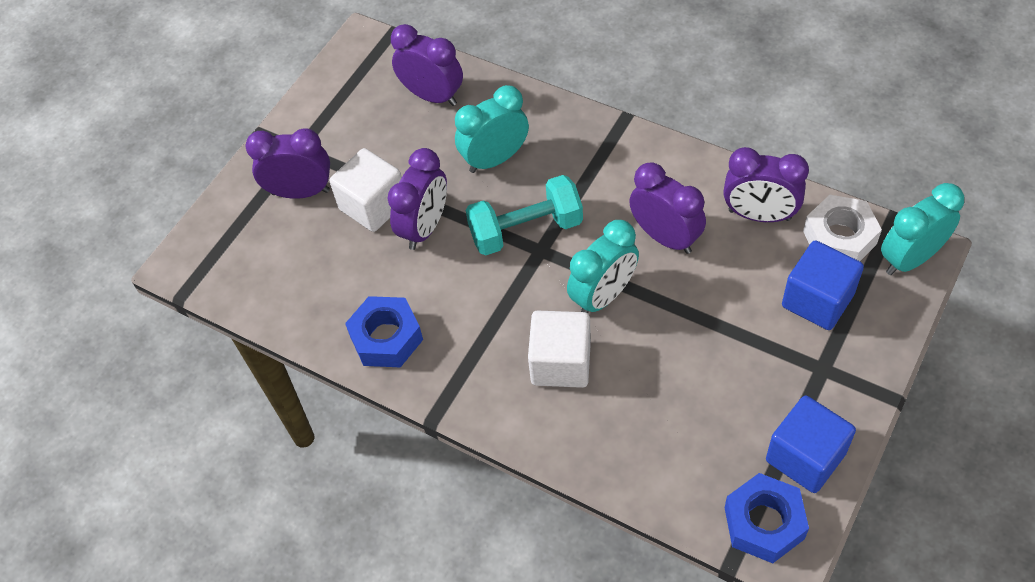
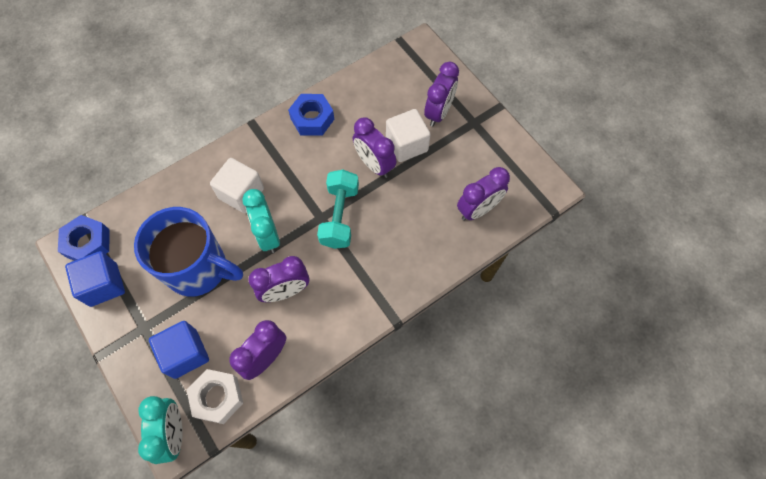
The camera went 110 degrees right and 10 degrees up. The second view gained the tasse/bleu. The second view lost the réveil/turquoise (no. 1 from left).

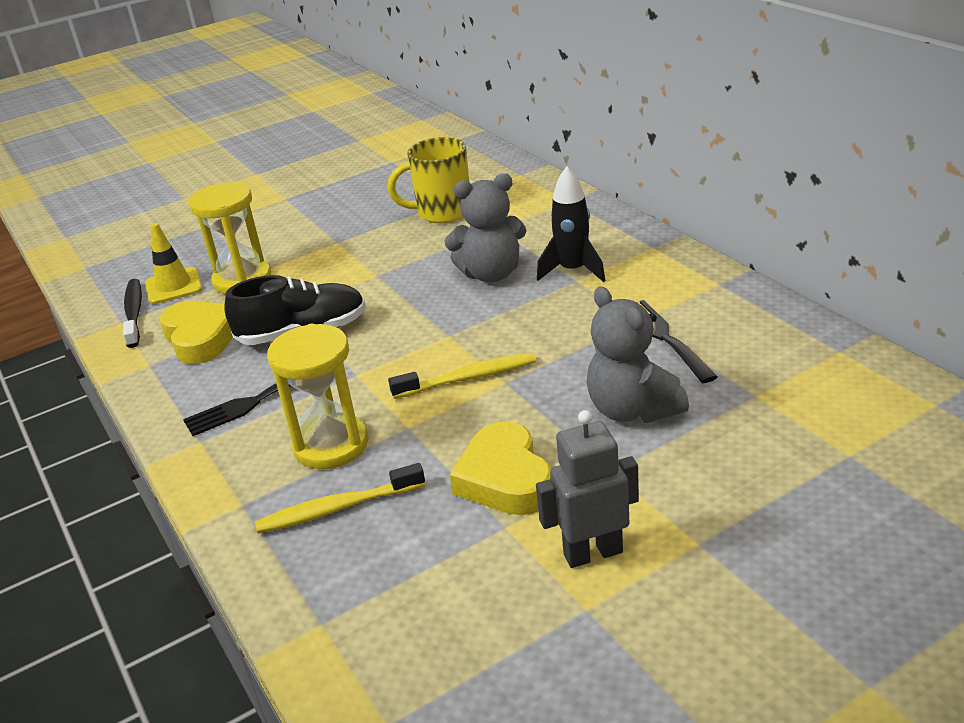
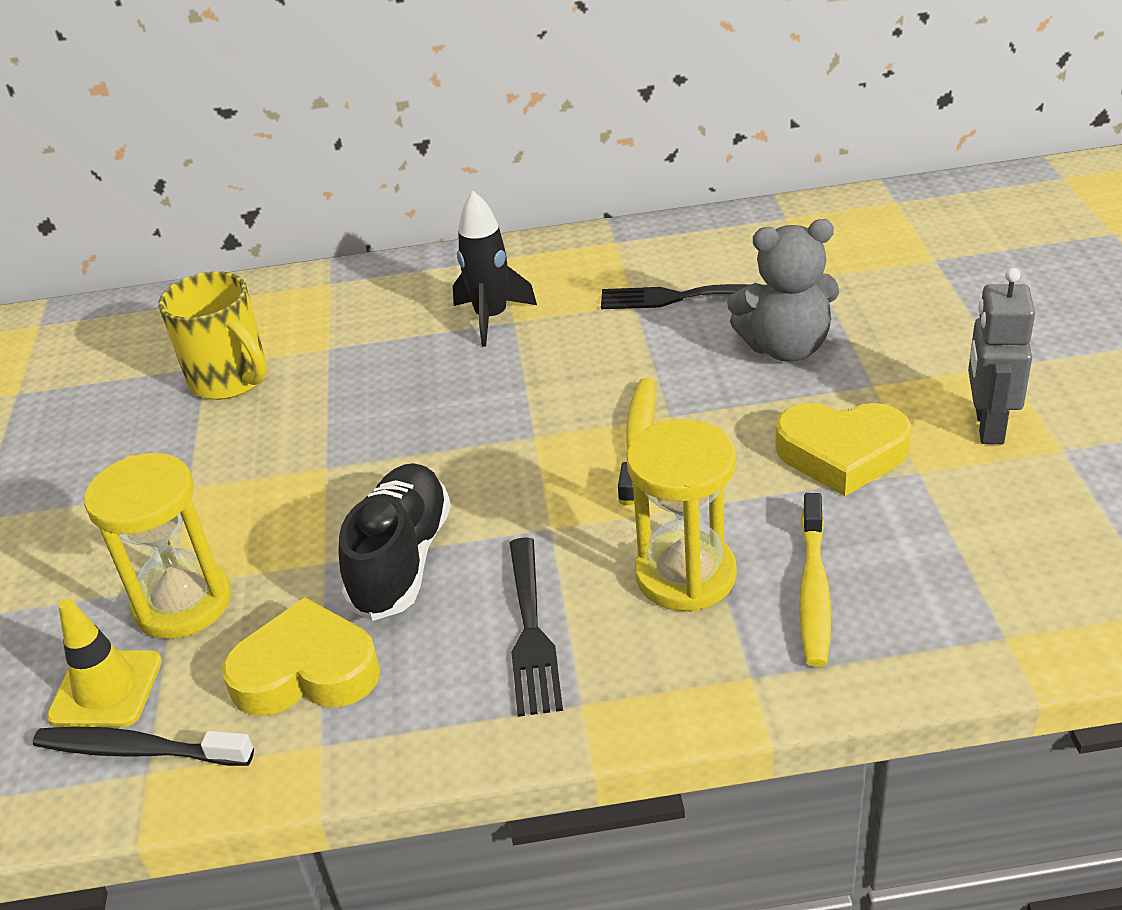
The camera went 65 degrees left and 5 degrees up. The tasse/jaune ended up facing another way, 60 degrees counterclockwise from before. The second view lost the ours en peluche/gris (no. 1 from left).

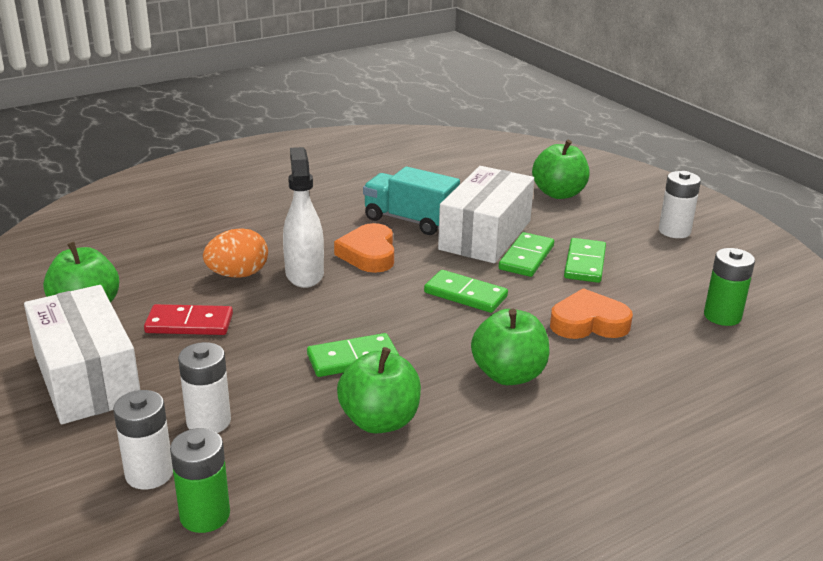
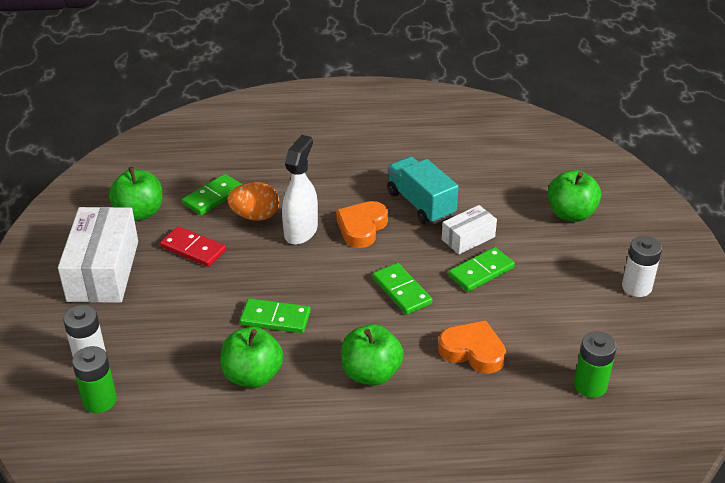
The camera went 30 degrees right and 10 degrees up. The domino/vert (no. 4 from left in the first image) ended up elsewhere. The size of the boîte/blanc (no. 2 from left) changed by a factor of 0.53. The second view lost the pile/blanc (no. 2 from left).

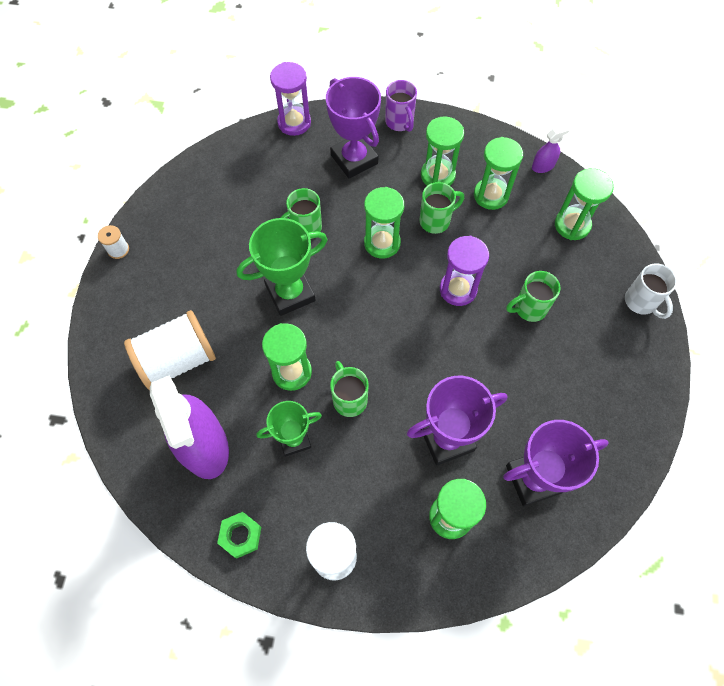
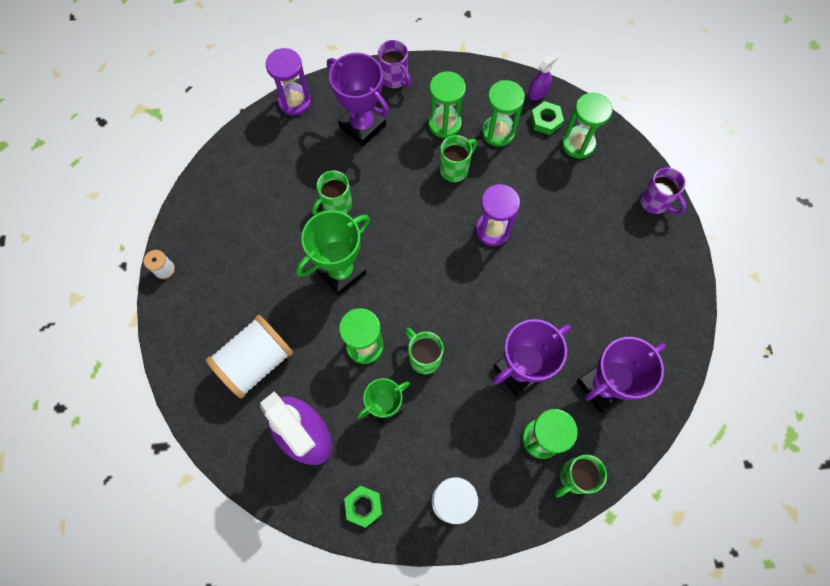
The camera went 15 degrees left and 5 degrees up. The second view gained the écrou/vert (no. 2 from left). The tasse/vert (no. 4 from left) ended up elsewhere. What was the tasse/blanc turned into the tasse/violet (no. 2 from left). The second view lost the sablier/vert (no. 2 from left).

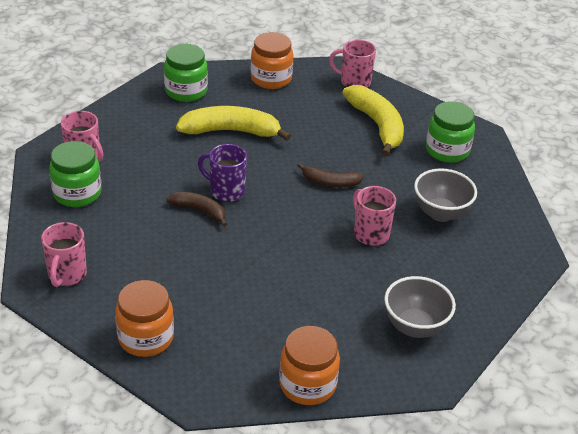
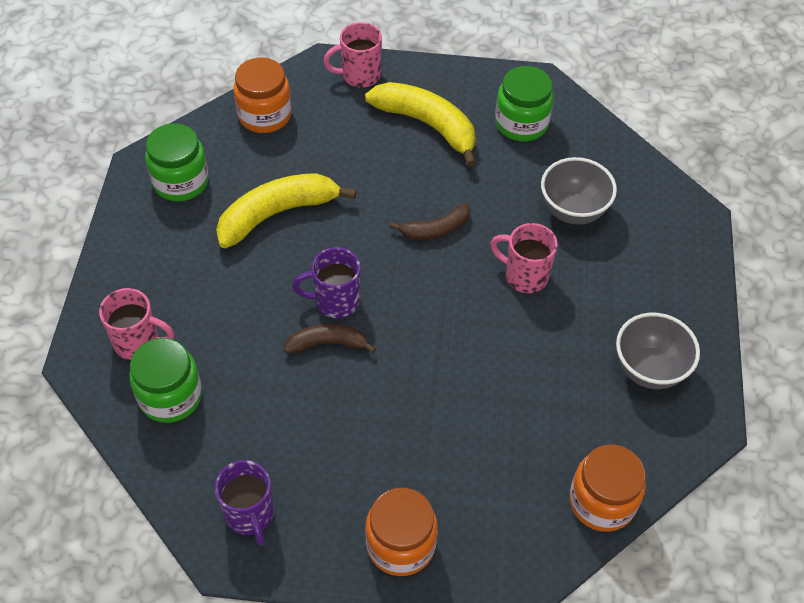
The camera went 30 degrees left and 15 degrees up. What was the tasse/rose (no. 1 from left) turned into the tasse/violet (no. 1 from left).

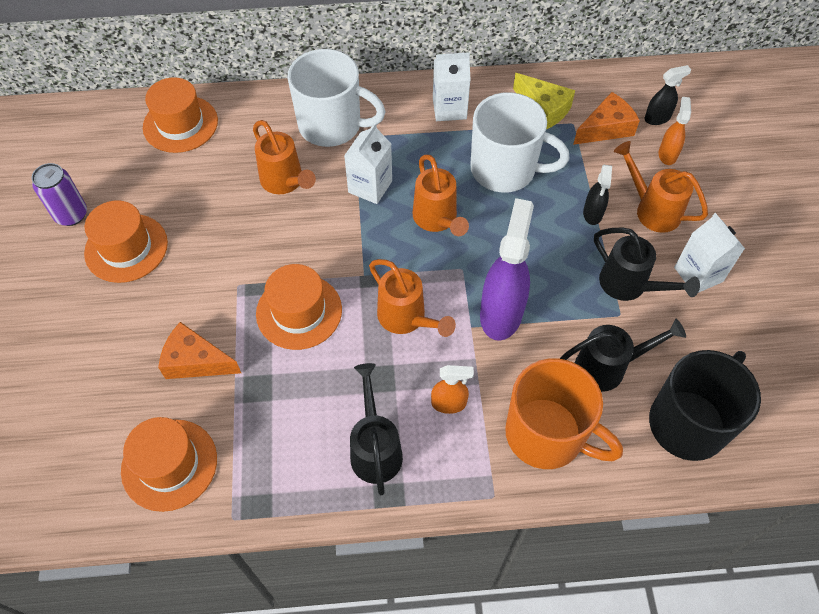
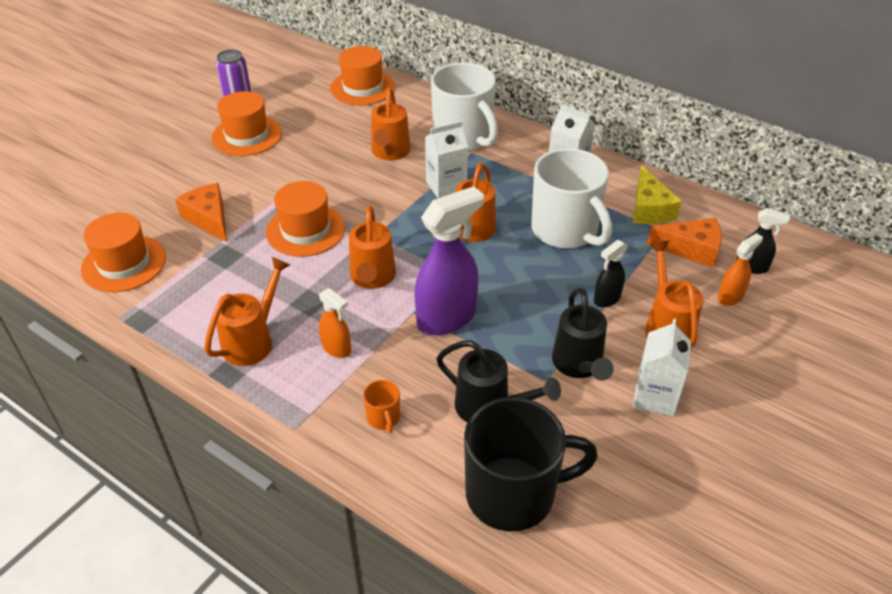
The camera went 40 degrees right and 15 degrees down. What was the arrosoir/noir (no. 1 from left) turned into the arrosoir/orange (no. 1 from left). The size of the tasse/orange changed by a factor of 0.41.

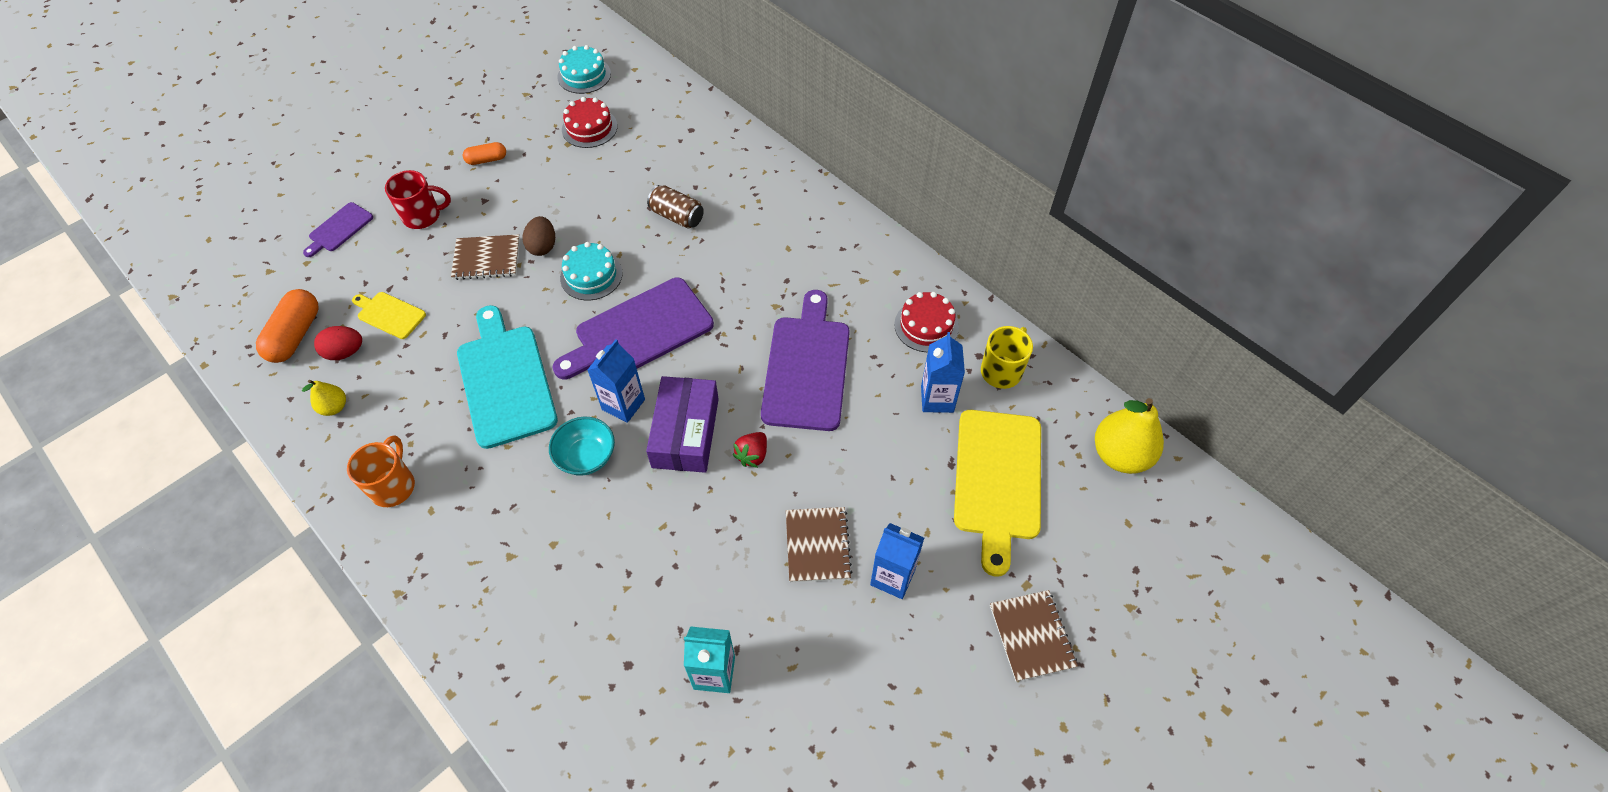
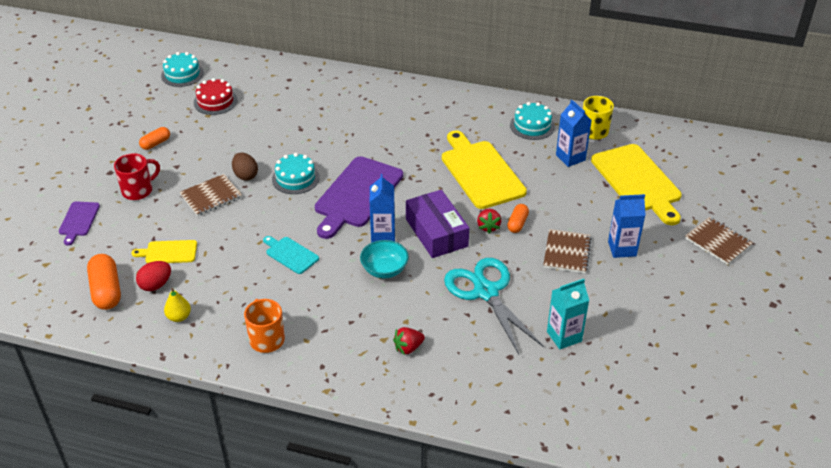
The camera went 30 degrees left and 15 degrees down. The size of the planche à découper/turquoise changed by a factor of 0.50. The second view gained the fraise/rouge (no. 1 from left). What was the planche à découper/violet (no. 3 from left) turned into the planche à découper/jaune (no. 2 from left). The second view gained the ciseaux/turquoise. The second view gained the gélule/orange (no. 3 from left). What was the gâteau/rouge (no. 2 from left) turned into the gâteau/turquoise (no. 3 from left). The carnet/marron (no. 2 from left) ended up facing another way, 45 degrees clockwise from before. The second view lost the canette/marron. The second view lost the poire/jaune (no. 2 from left).

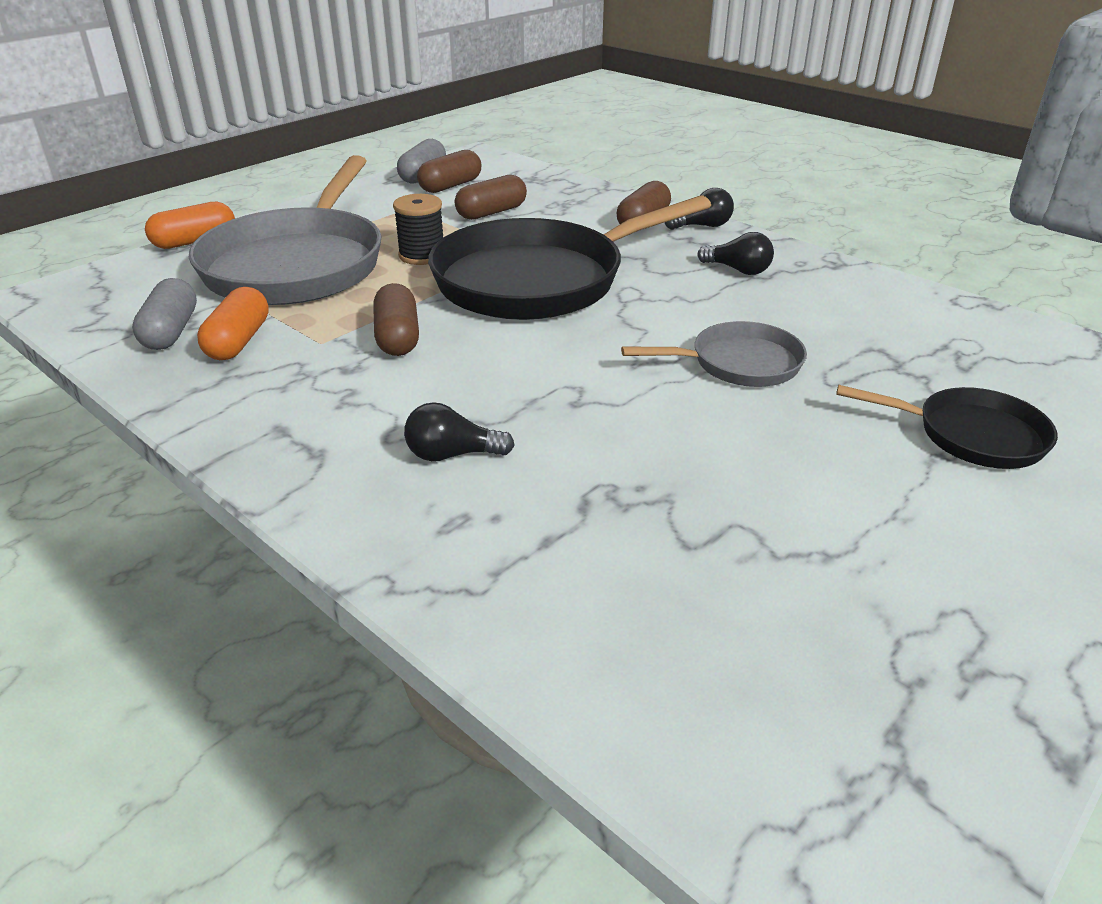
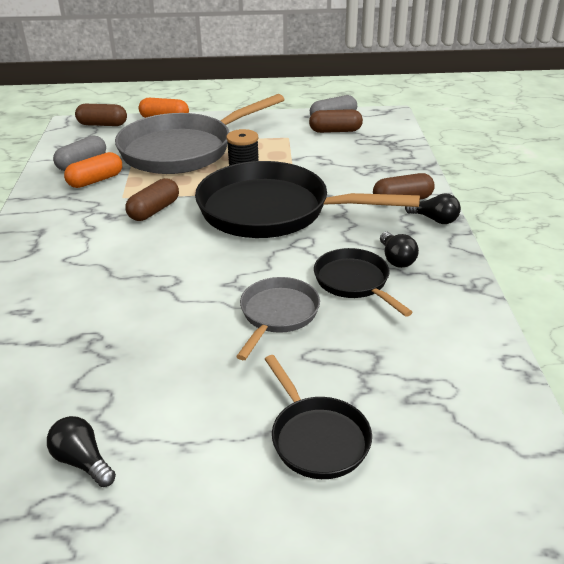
The camera went 45 degrees right and 0 degrees up. The ampoule/noir (no. 1 from left) ended up elsewhere. The gélule/marron (no. 3 from left in the first image) ended up elsewhere. The poêle/gris (no. 2 from left) ended up facing another way, 105 degrees counterclockwise from before. The second view gained the poêle/noir (no. 3 from left).

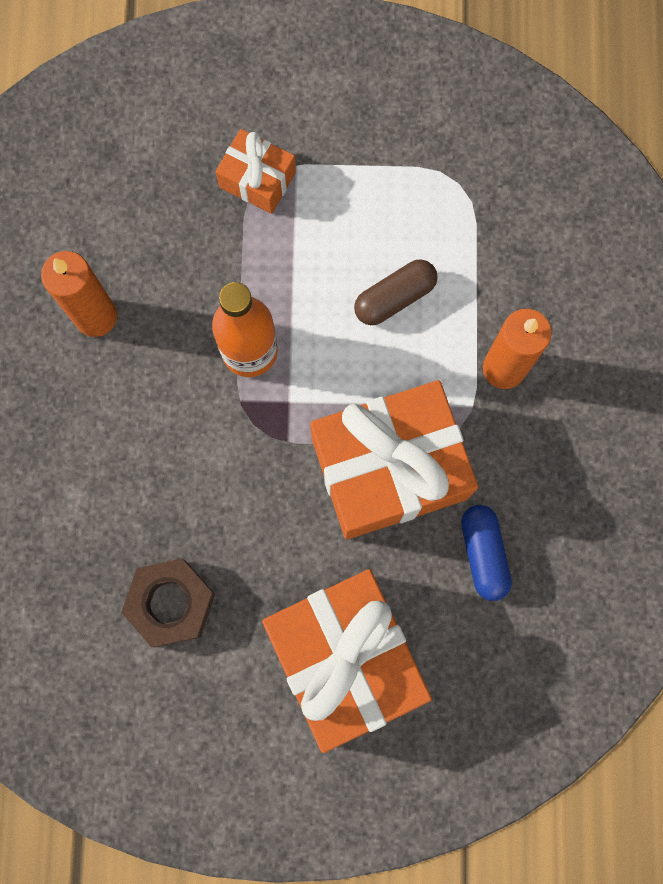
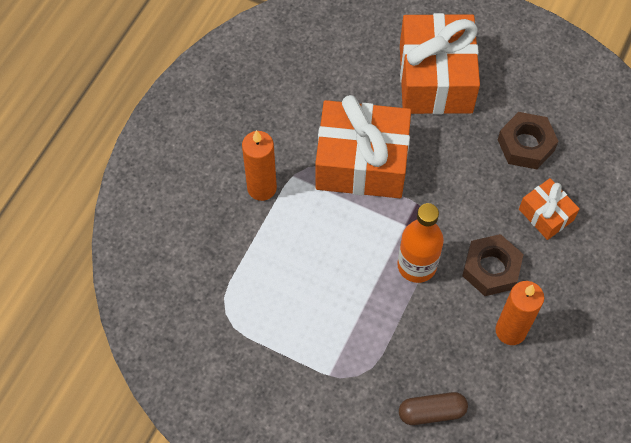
The camera went 155 degrees left and 15 degrees down. The gélule/marron ended up elsewhere. The second view gained the écrou/marron (no. 1 from left). The cadeau/orange (no. 1 from left in the first image) ended up elsewhere. The second view lost the gélule/bleu.

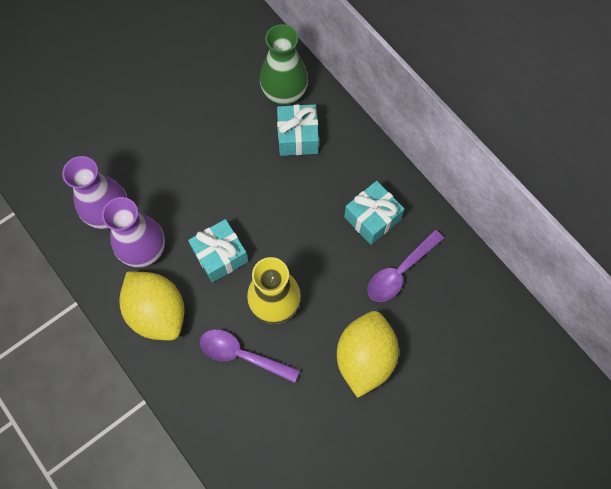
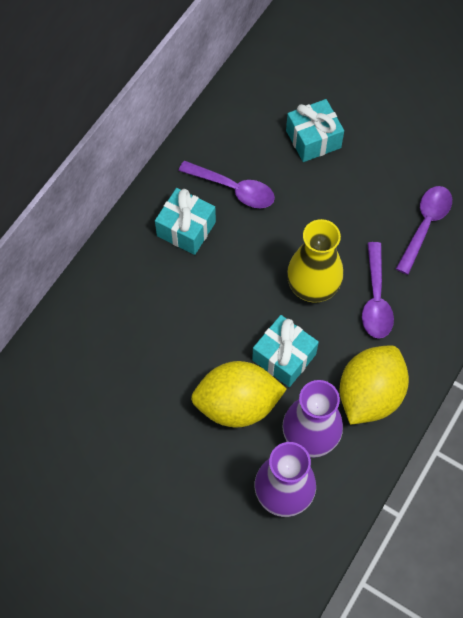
The camera went 110 degrees left and 5 degrees down. The citron/jaune (no. 2 from left in the first image) ended up elsewhere. The cadeau/turquoise (no. 2 from left in the first image) ended up elsewhere. The second view gained the cuillère/violet (no. 3 from left). The second view lost the vase/vert.

